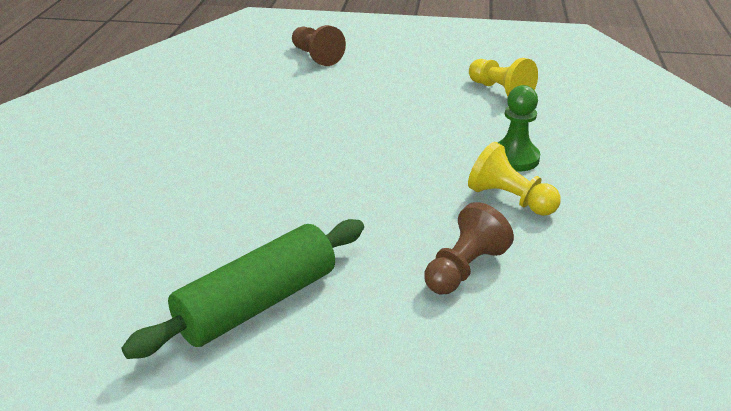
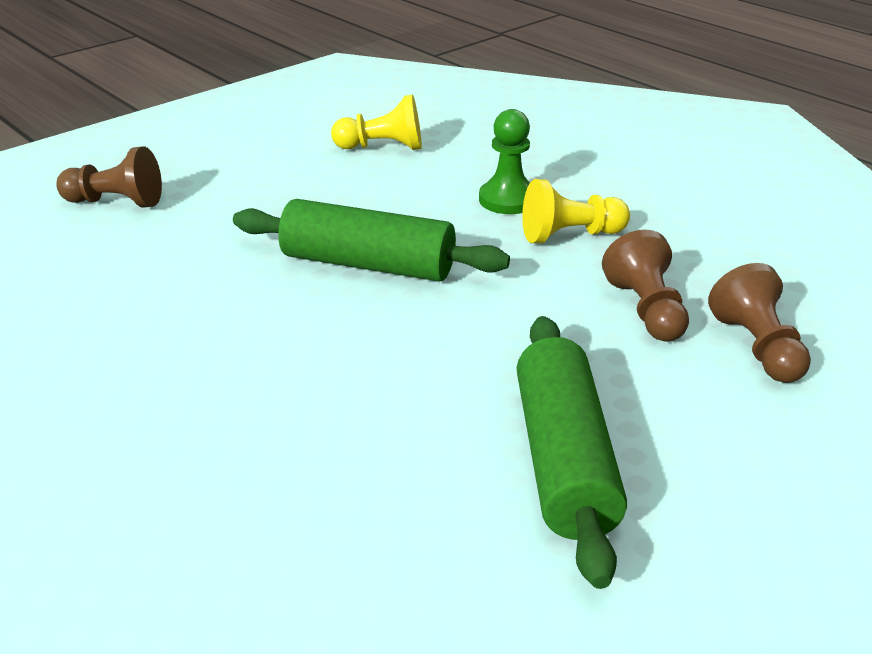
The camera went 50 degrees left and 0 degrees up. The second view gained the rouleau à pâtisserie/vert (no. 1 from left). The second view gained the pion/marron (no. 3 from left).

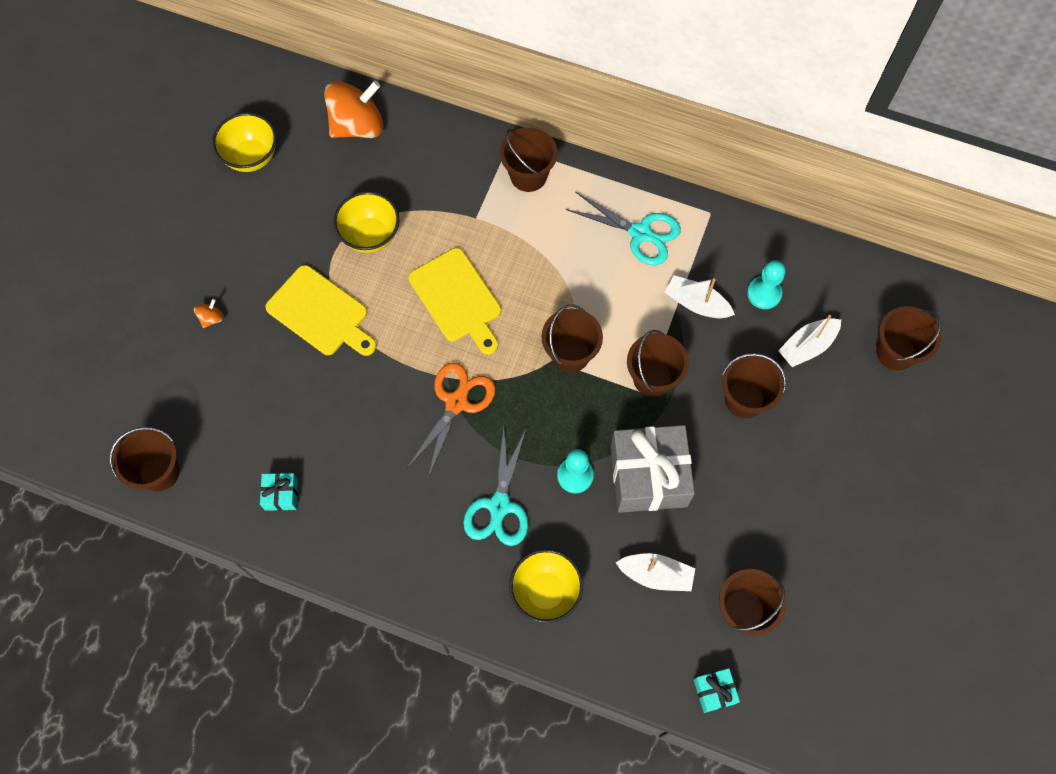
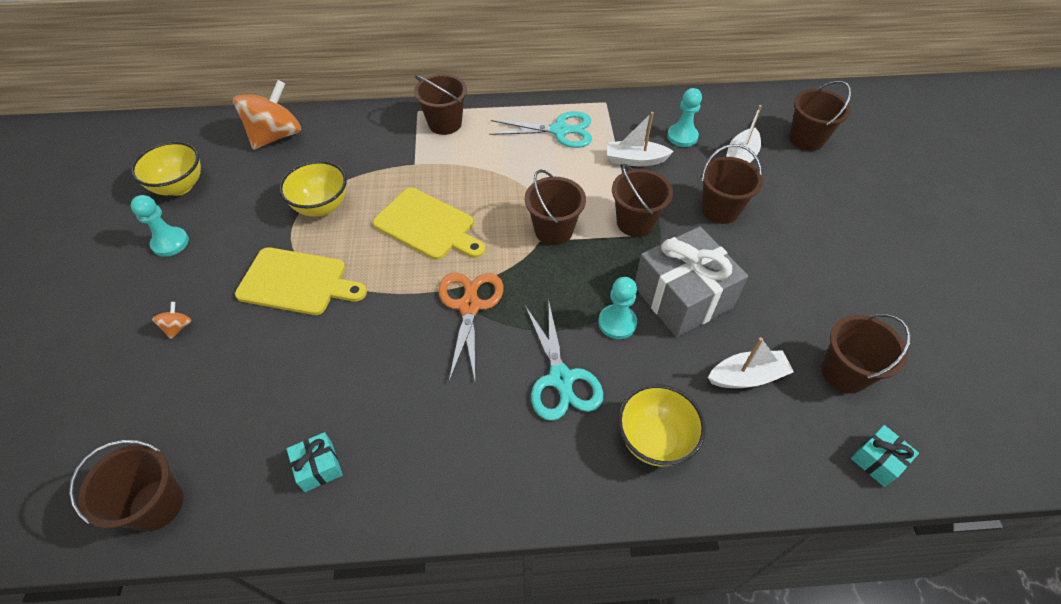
The camera went 25 degrees left and 15 degrees down. The second view gained the pion/turquoise (no. 1 from left).

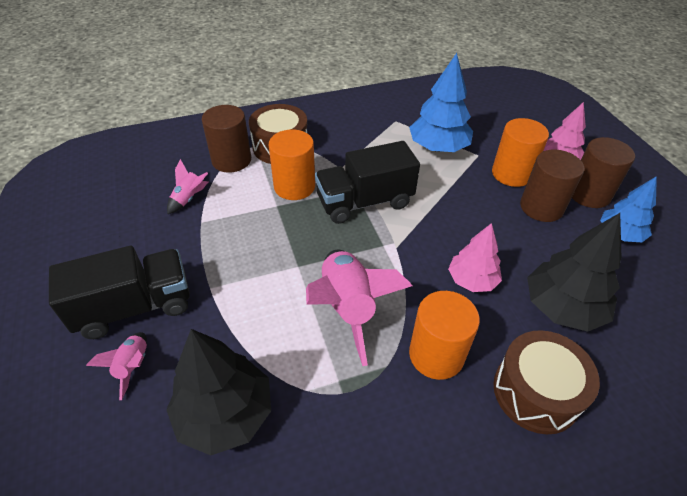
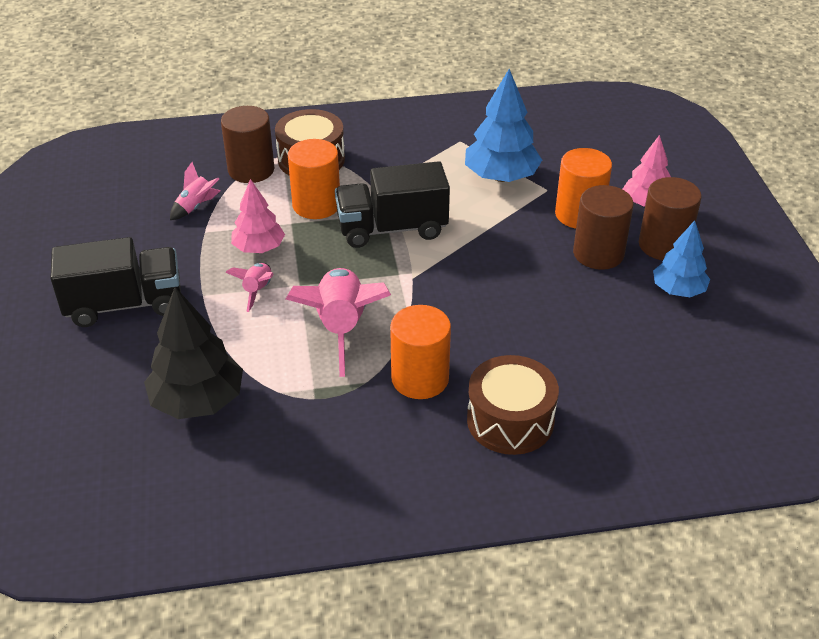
The camera went 10 degrees right and 5 degrees down. The fusée/rose (no. 1 from left in the first image) ended up elsewhere. The arbre/rose (no. 1 from left) ended up elsewhere. The second view lost the arbre/noir (no. 2 from left).

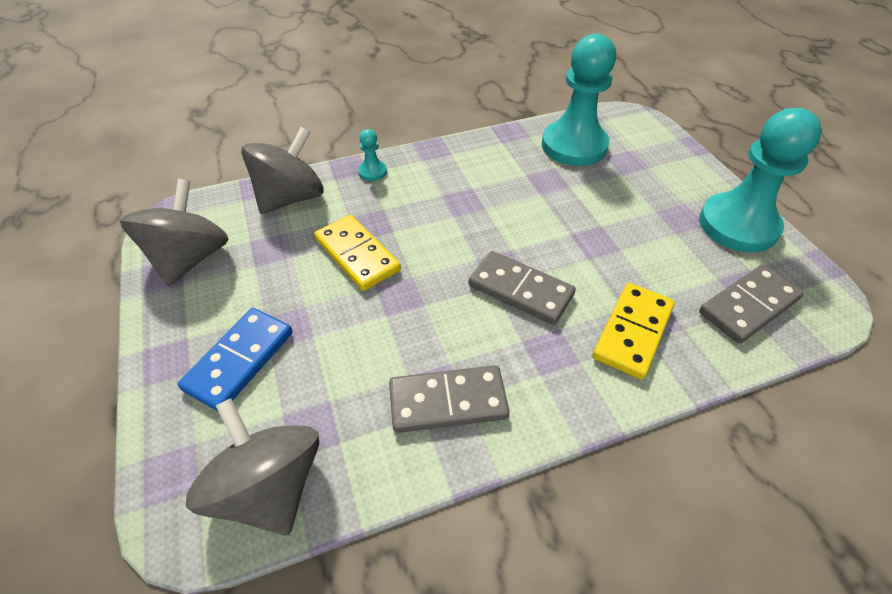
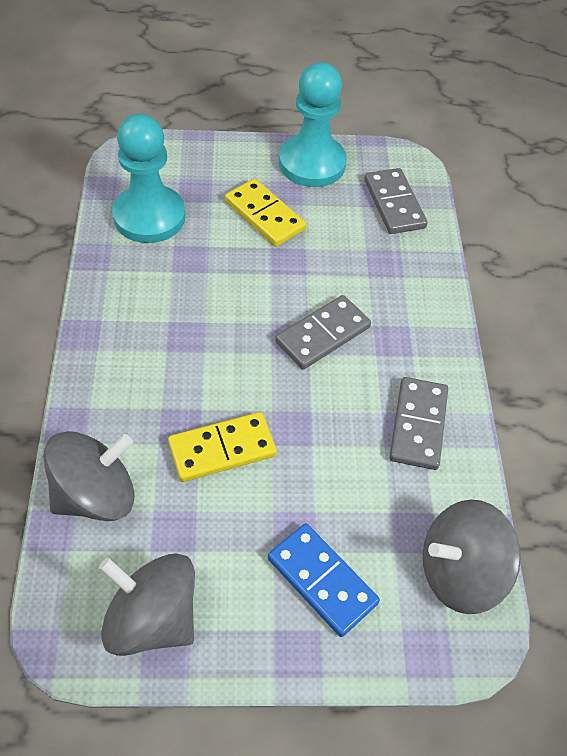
The camera went 75 degrees left and 5 degrees up. The toupie/gris (no. 3 from left in the first image) ended up facing another way, 90 degrees clockwise from before. The domino/jaune (no. 2 from left) ended up elsewhere. The second view lost the pion/turquoise (no. 1 from left).

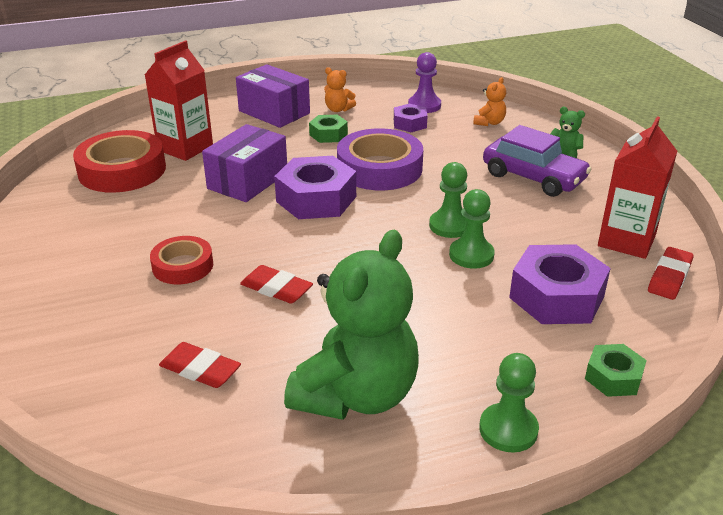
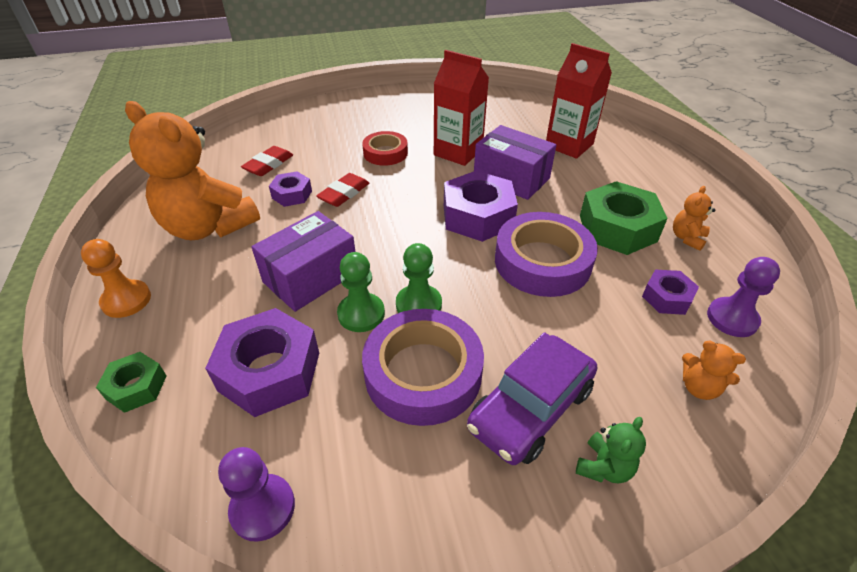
The camera went 95 degrees right and 10 degrees up. What was the pion/vert (no. 3 from left) turned into the pion/orange. What was the ours en peluche/vert (no. 1 from left) turned into the ours en peluche/orange (no. 1 from left). Where the gomme/rouge (no. 3 from left) stood, the pion/violet (no. 1 from left) came to stand. The boîte/violet (no. 2 from left in the first image) ended up elsewhere. The second view gained the écrou/violet (no. 2 from left). The second view gained the ruban adhésif/violet (no. 1 from left). The brique de lait/rouge (no. 2 from left in the first image) ended up elsewhere. The size of the écrou/vert (no. 1 from left in the first image) changed by a factor of 1.84. The second view lost the ruban adhésif/rouge (no. 1 from left).

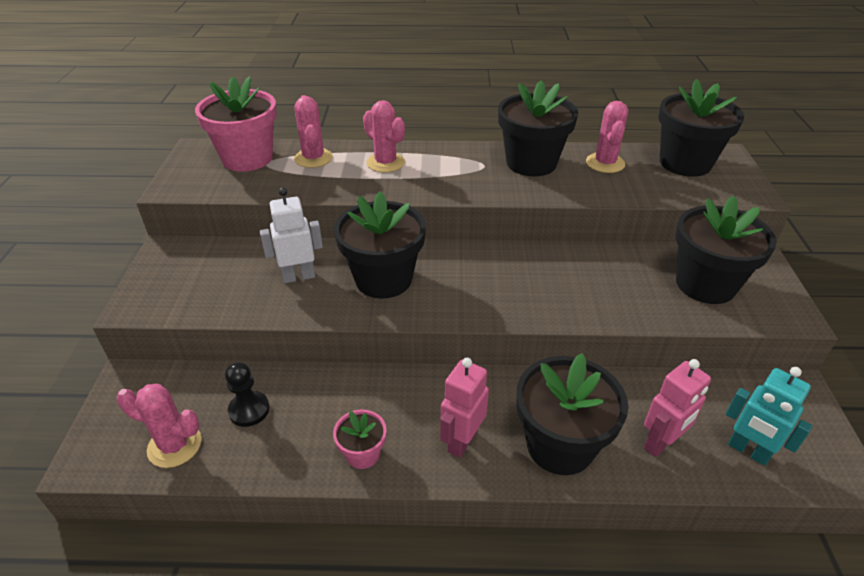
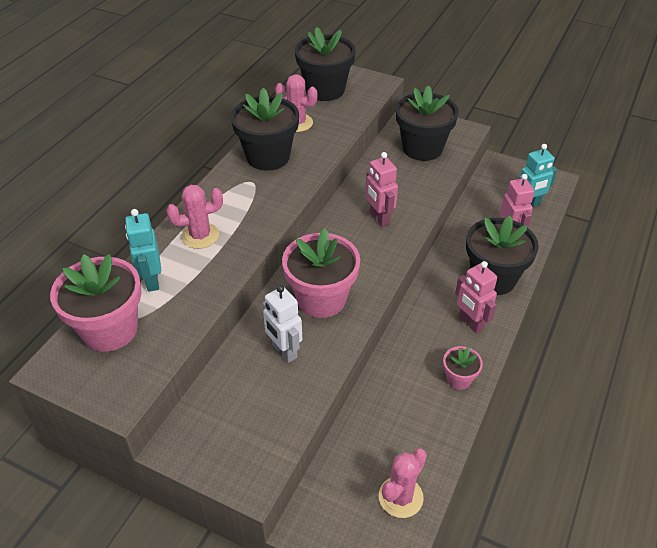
The camera went 65 degrees left and 5 degrees up. Where the cactus/rose (no. 2 from left) stood, the robot/turquoise (no. 1 from left) came to stand. The robot/blanc ended up facing another way, 45 degrees counterclockwise from before. What was the pot de fleurs/noir (no. 1 from left) turned into the pot de fleurs/rose (no. 2 from left). The second view gained the robot/rose (no. 1 from left). The second view lost the pion/noir.

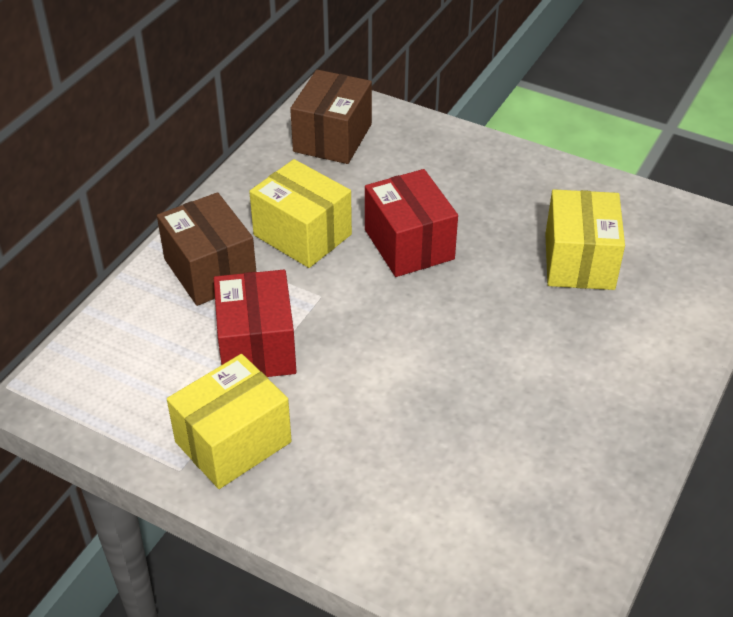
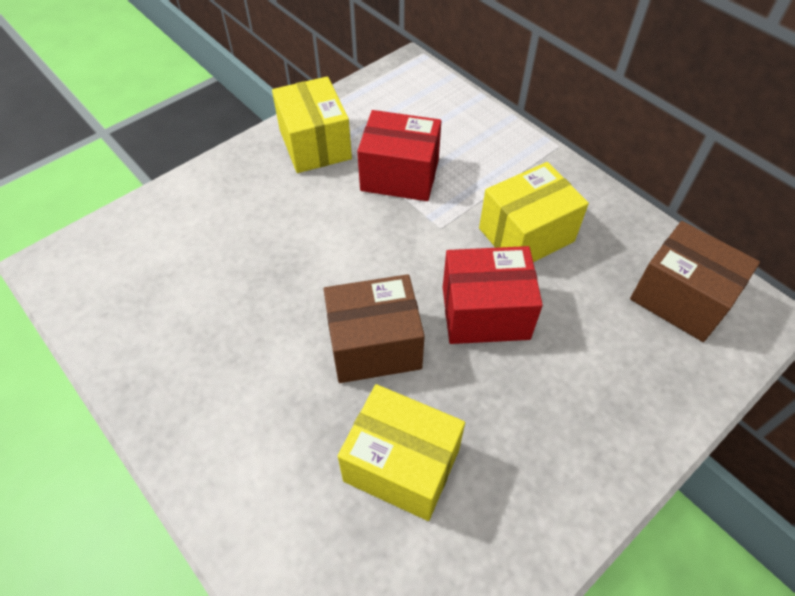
The camera went 110 degrees right and 10 degrees up. The boîte/marron (no. 1 from left) ended up elsewhere.

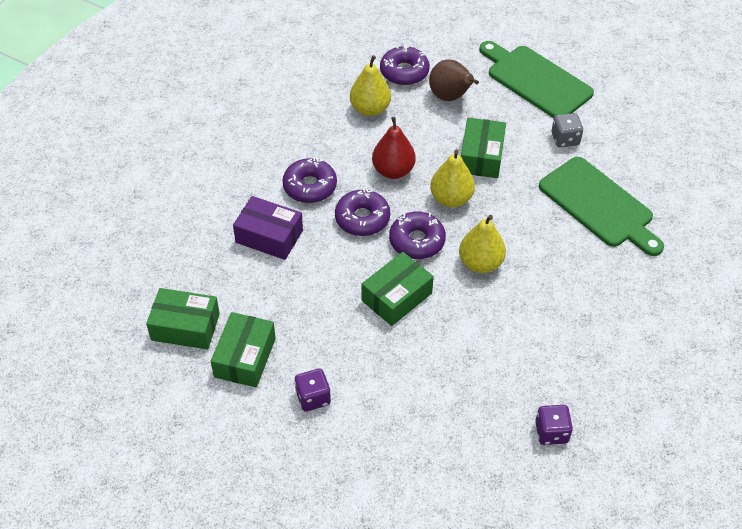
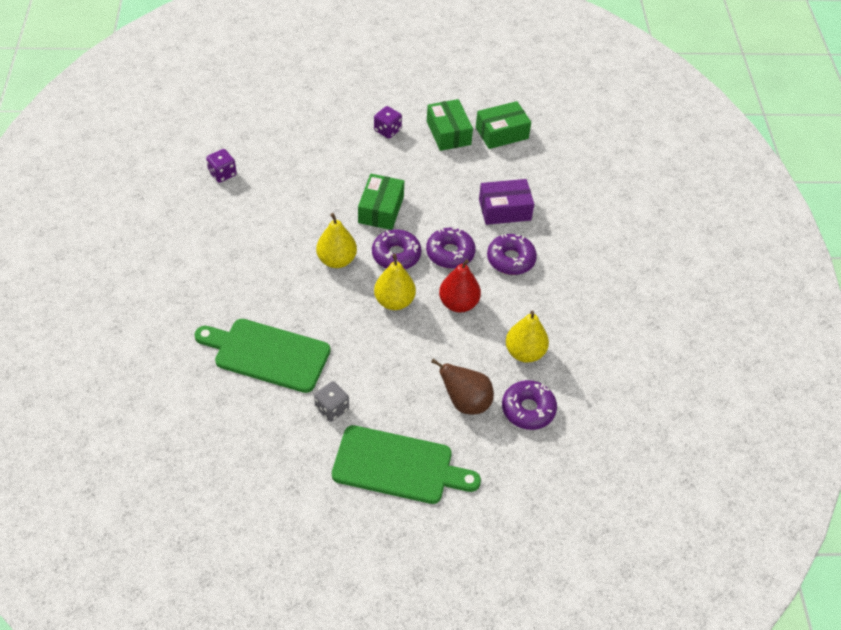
The camera went 145 degrees right and 0 degrees up. The second view lost the boîte/vert (no. 4 from left).

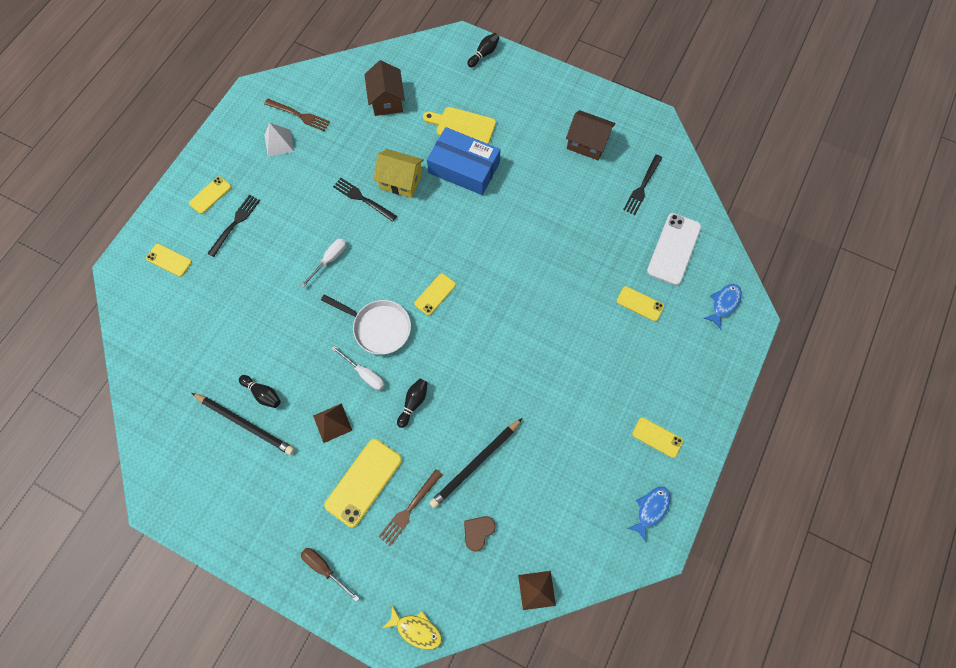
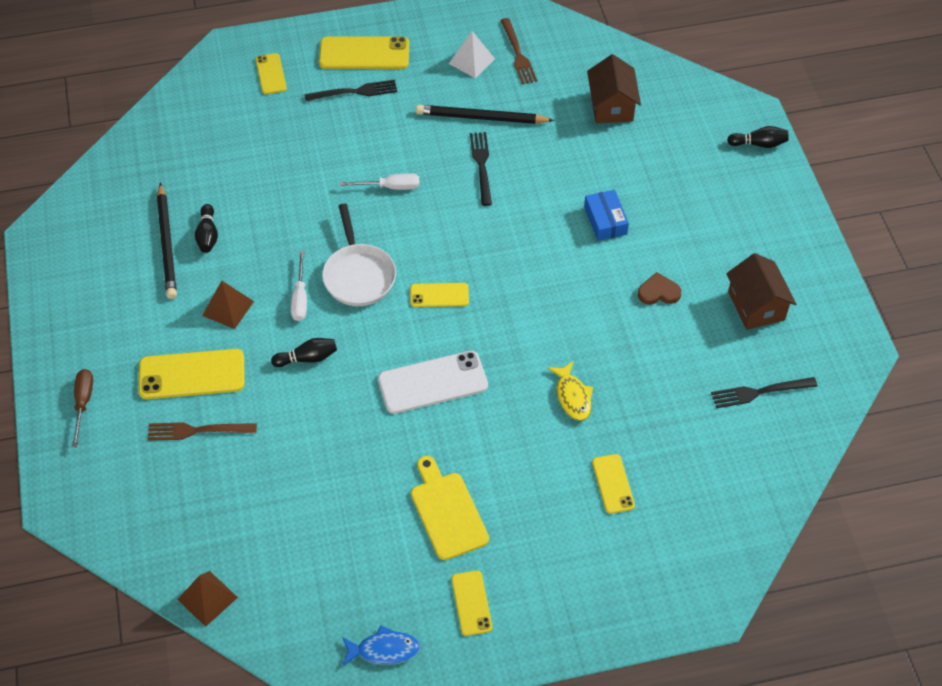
The camera went 50 degrees right and 15 degrees down. The size of the téléphone/jaune (no. 2 from left in the first image) changed by a factor of 1.72. The téléphone/blanc ended up elsewhere. The planche à découper/jaune ended up elsewhere. The crayon/noir (no. 2 from left) ended up elsewhere. The poisson/jaune ended up elsewhere. The size of the boîte/bleu changed by a factor of 0.55. The maison/marron (no. 1 from left) ended up facing another way, 45 degrees counterclockwise from before. The cœur/marron ended up elsewhere. The second view lost the maison/jaune. The second view lost the poisson/bleu (no. 2 from left).

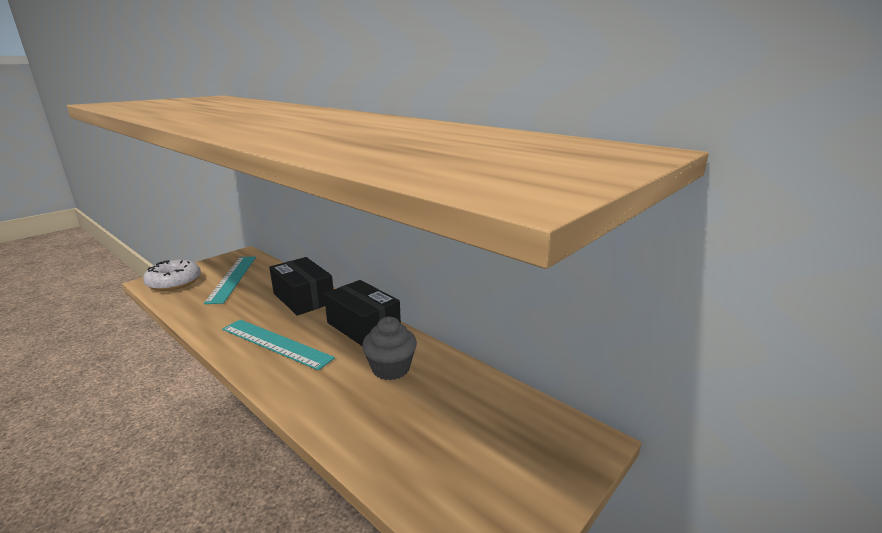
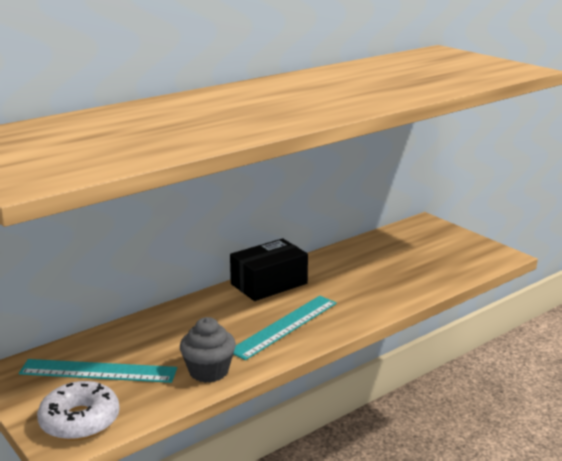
The camera went 80 degrees left and 0 degrees up. The muffin/gris ended up elsewhere. The second view lost the boîte/noir (no. 1 from left).

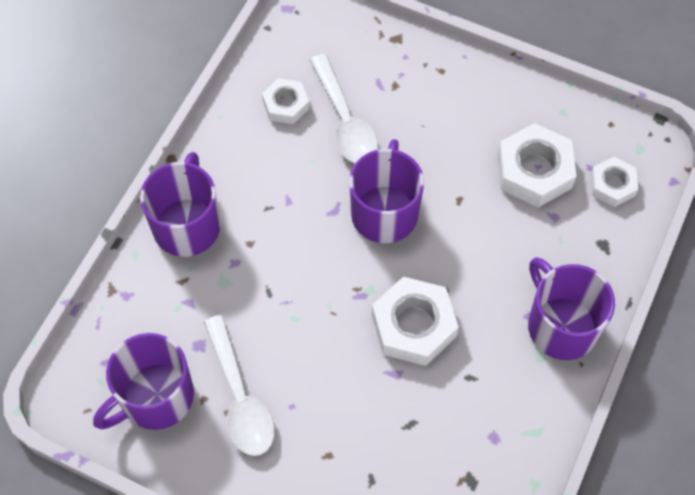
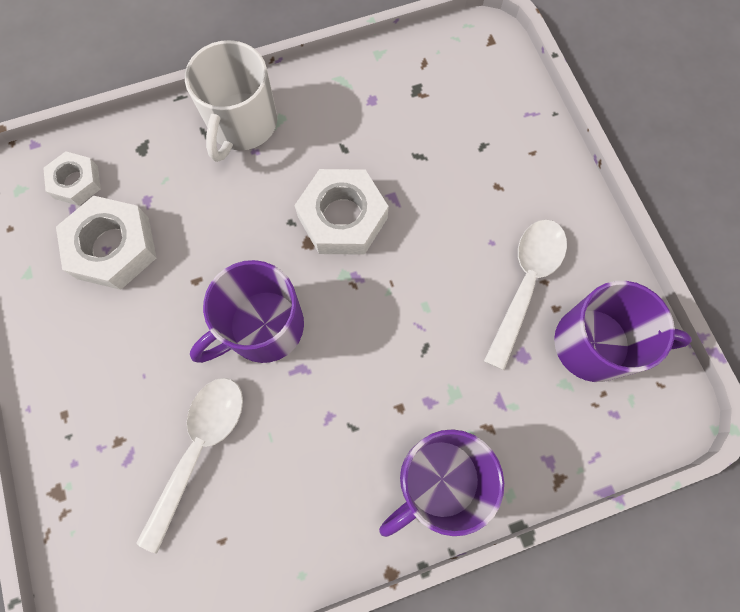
The camera went 135 degrees left and 10 degrees up. What was the tasse/violet (no. 4 from left) turned into the tasse/blanc. The second view lost the écrou/blanc (no. 1 from left).

